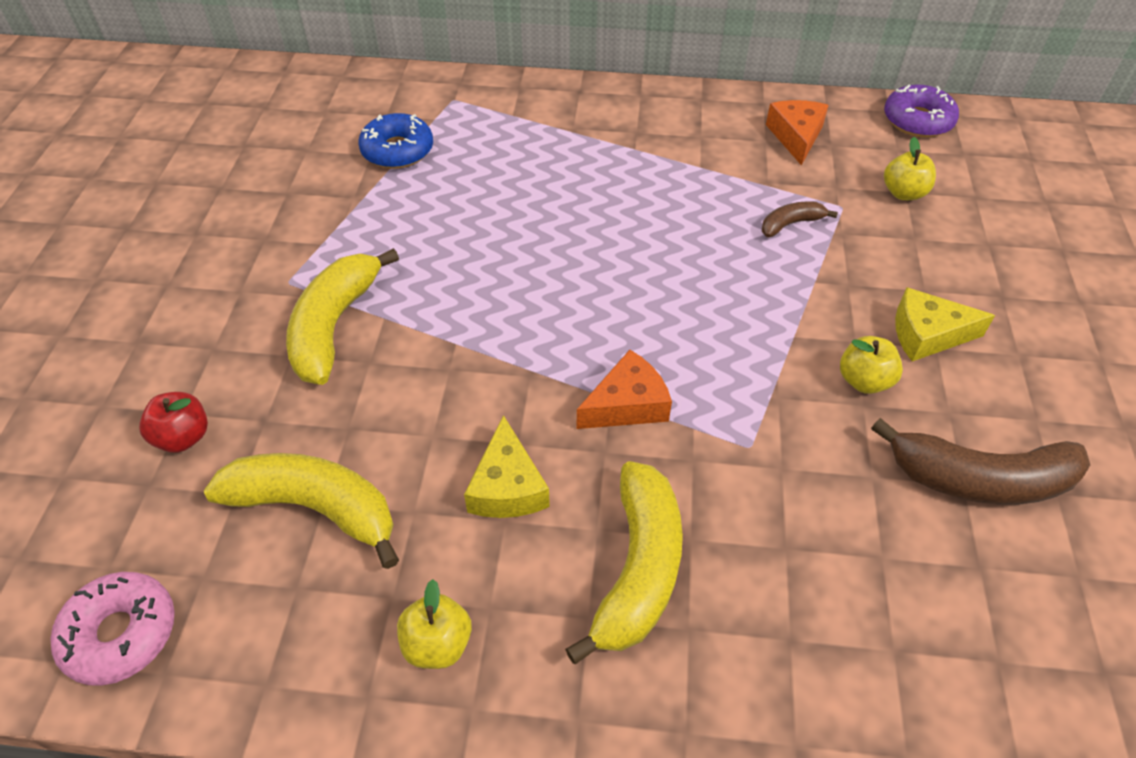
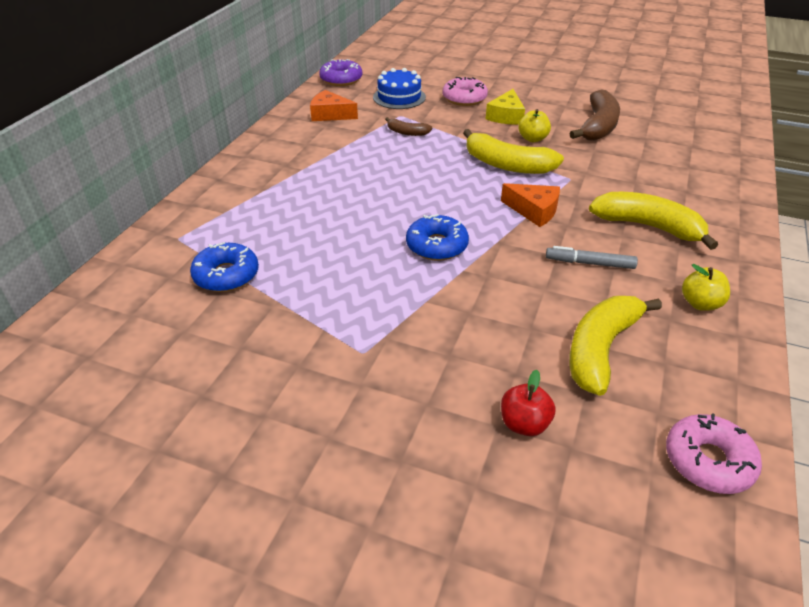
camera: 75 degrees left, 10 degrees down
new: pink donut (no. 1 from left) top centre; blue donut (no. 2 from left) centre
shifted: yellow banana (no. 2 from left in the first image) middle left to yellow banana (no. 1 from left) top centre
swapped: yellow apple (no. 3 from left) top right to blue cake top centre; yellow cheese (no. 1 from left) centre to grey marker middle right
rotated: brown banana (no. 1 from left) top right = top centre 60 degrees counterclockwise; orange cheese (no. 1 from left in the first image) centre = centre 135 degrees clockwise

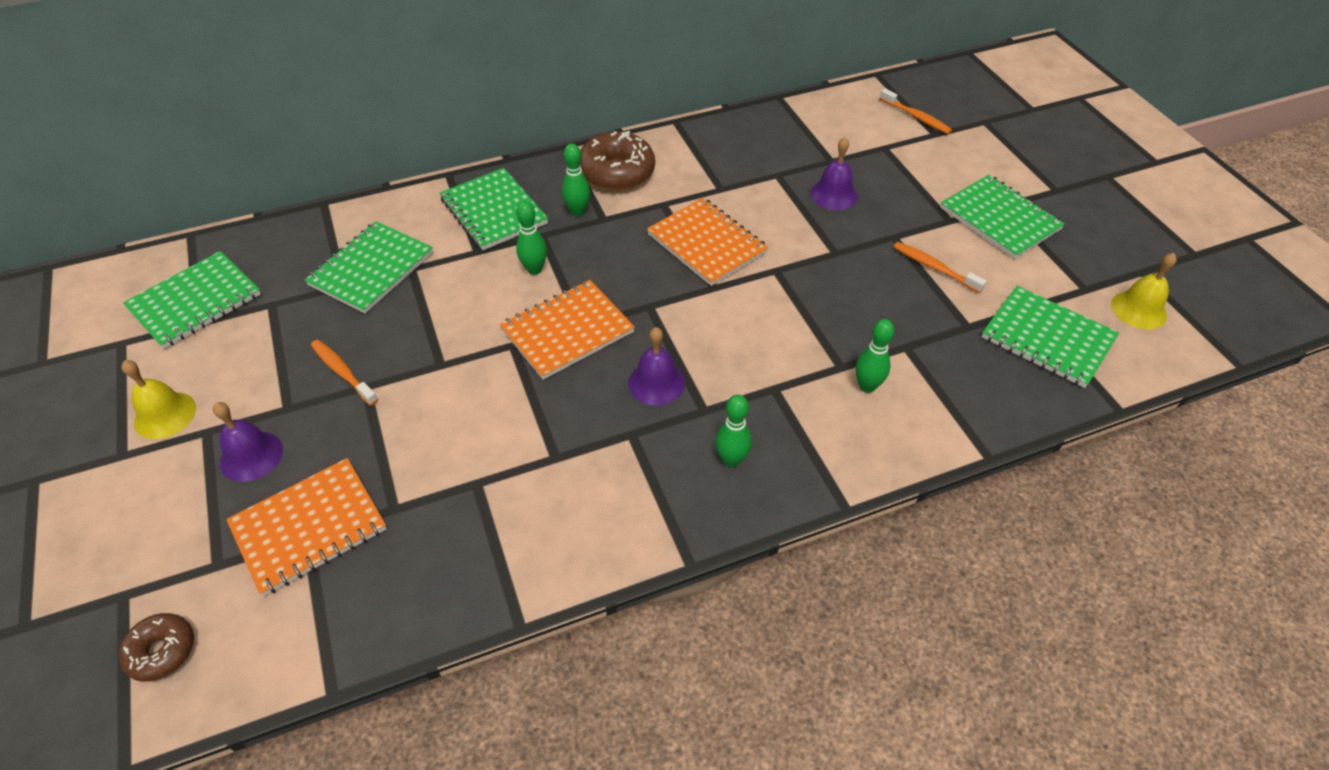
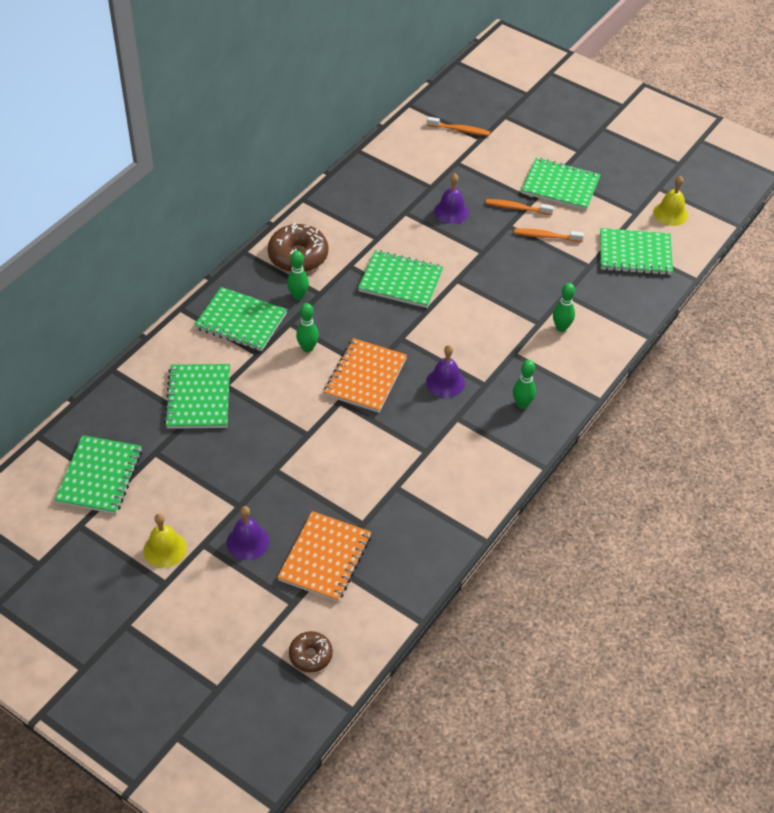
camera: 35 degrees left, 0 degrees up
shifted: orange toothbrush (no. 1 from left in the first image) middle left to orange toothbrush (no. 2 from left) top right
repainted: orange notebook (no. 3 from left) top centre to green notebook (no. 4 from left) centre

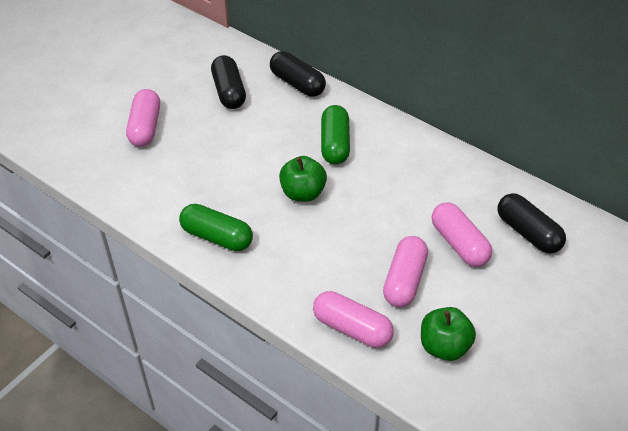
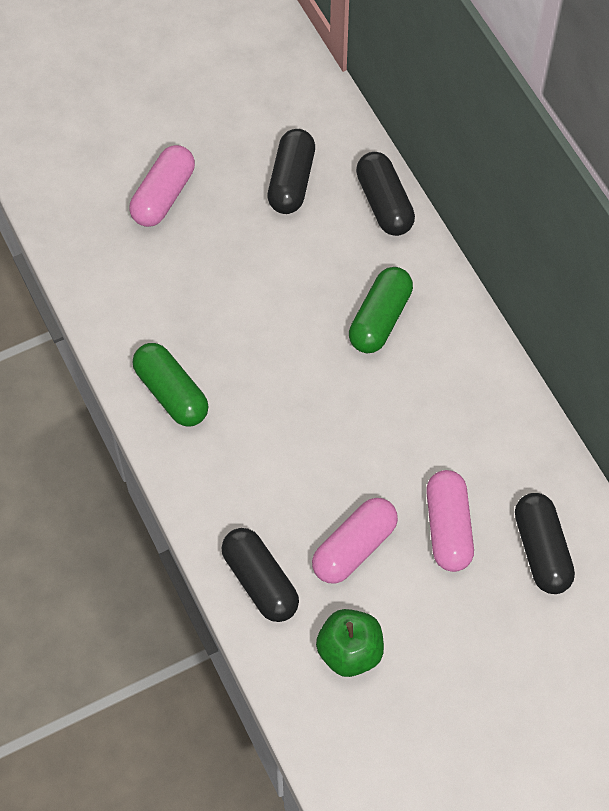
camera: 25 degrees right, 15 degrees up
gone: green apple (no. 1 from left) centre
repainted: pink capsule (no. 2 from left) bottom centre to black capsule (no. 1 from left) bottom centre

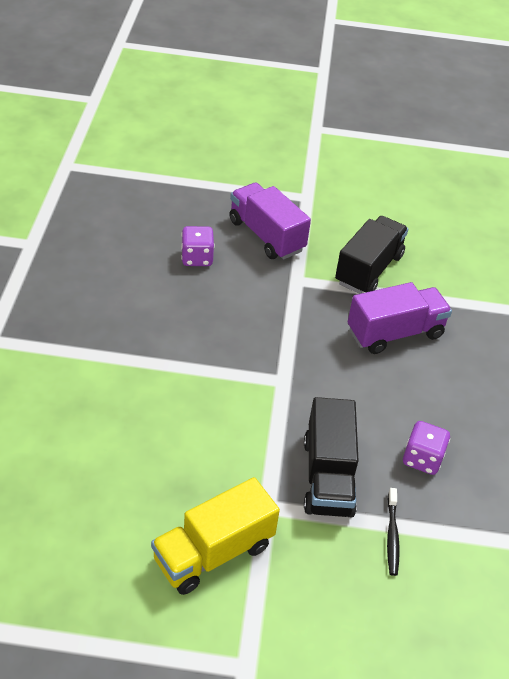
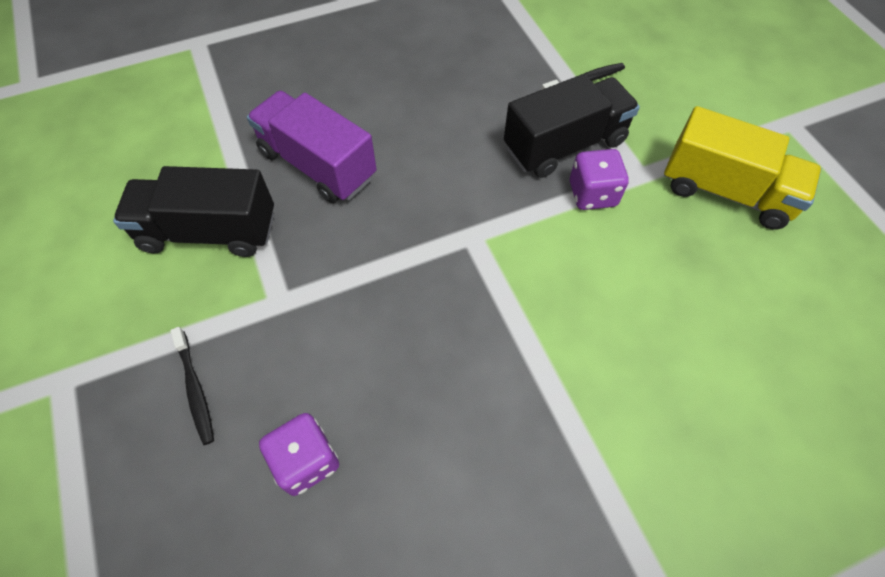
camera: 115 degrees left, 15 degrees up
shifted: purple dice (no. 2 from left) middle right to top right
swapped: purple truck (no. 1 from left) top centre to black toothbrush (no. 1 from left) bottom left

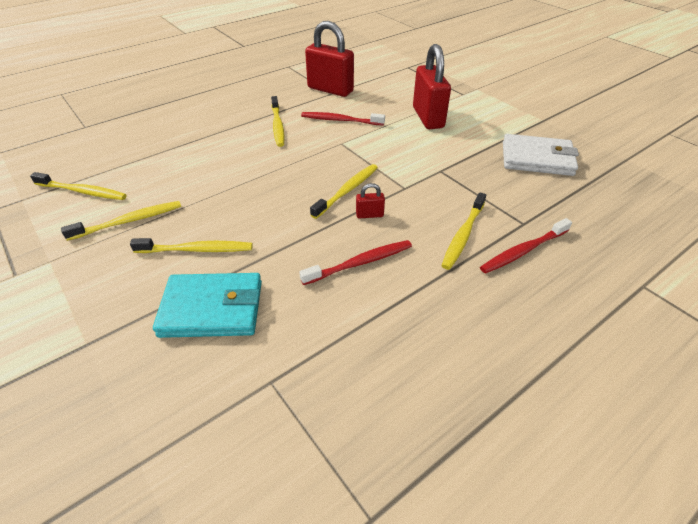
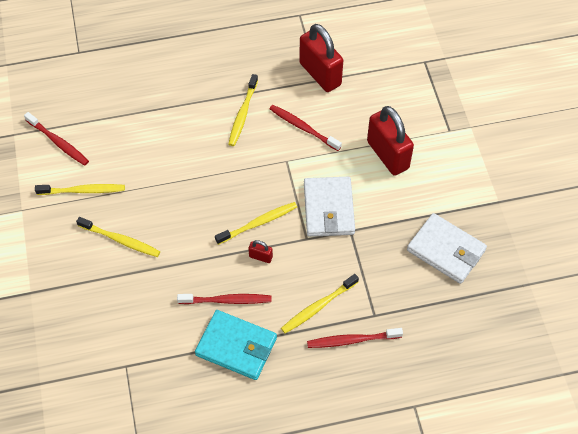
camera: 25 degrees right, 15 degrees up
new: white wallet (no. 1 from left) centre
shifted: turquoise wallet middle left to bottom centre
repainted: yellow toothbrush (no. 1 from left) middle left to red toothbrush (no. 1 from left) top left
rotated: red padlock (no. 3 from left) top centre = top right 45 degrees counterclockwise

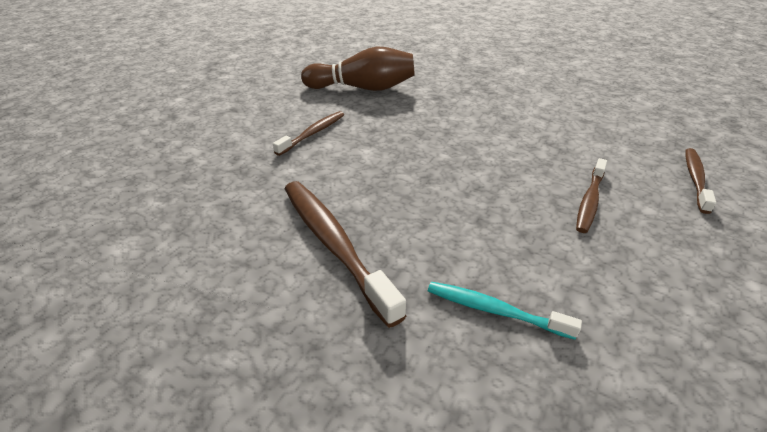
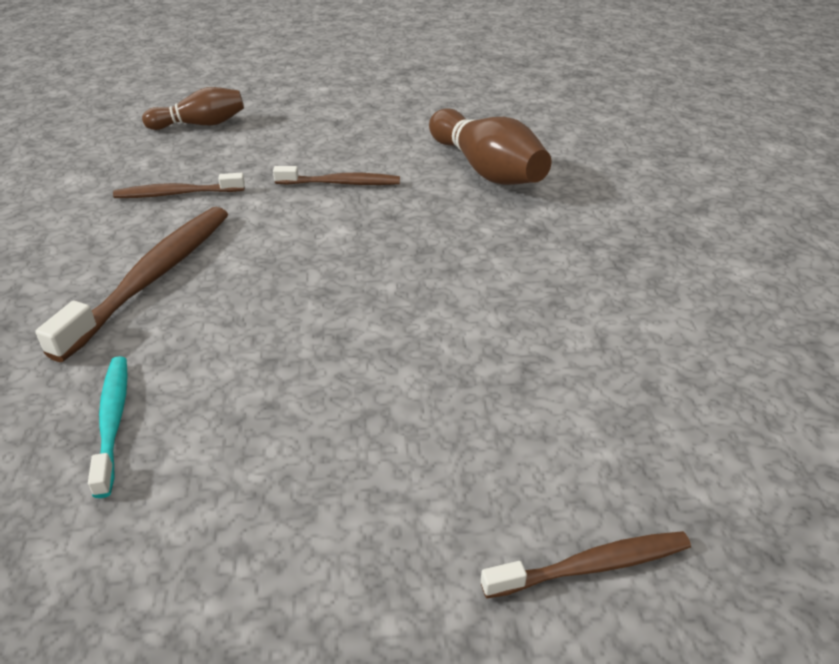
camera: 55 degrees right, 0 degrees up
new: brown bowling pin (no. 1 from left) top left
shifted: brown toothbrush (no. 3 from left in the first image) middle right to brown toothbrush (no. 2 from left) top left

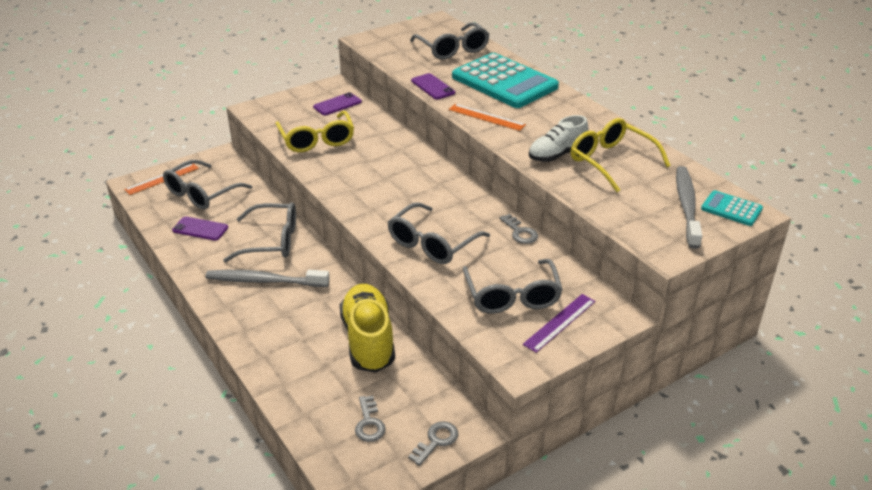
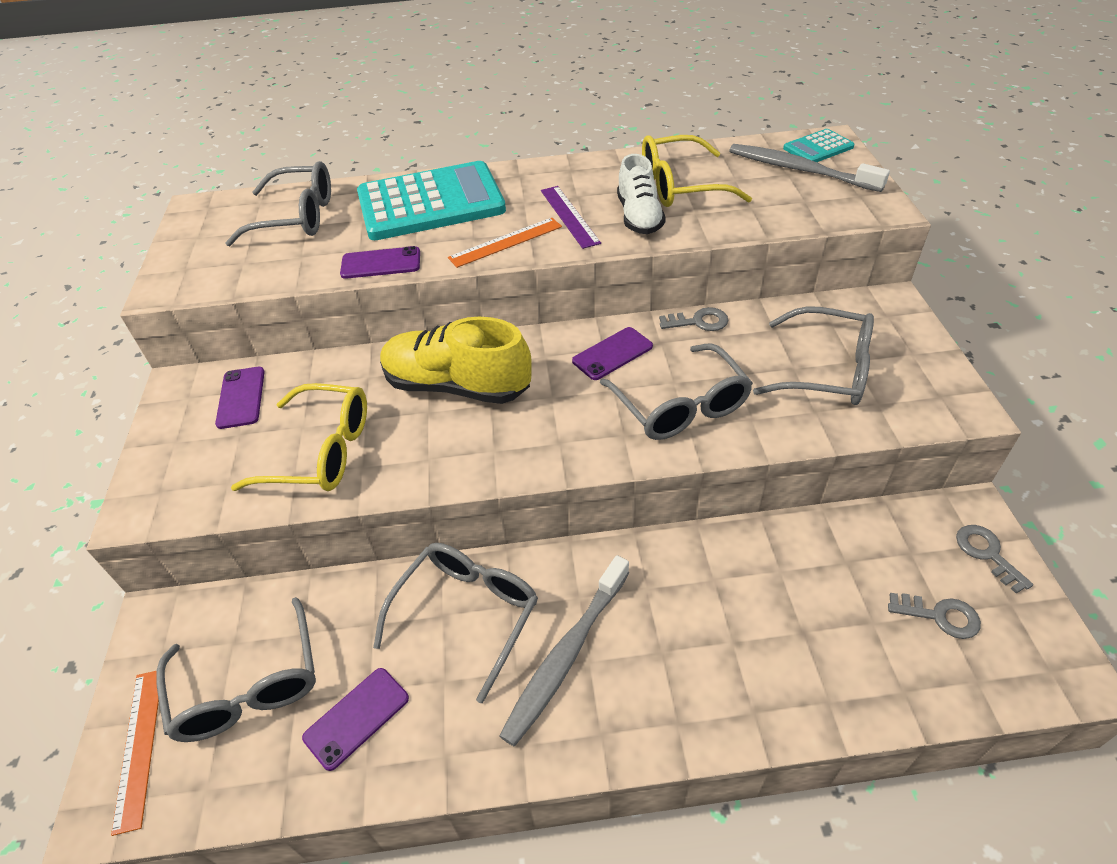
camera: 60 degrees left, 10 degrees up
new: purple phone (no. 4 from left) centre
shifted: yellow shoe bottom centre to centre; purple ruler centre to top centre

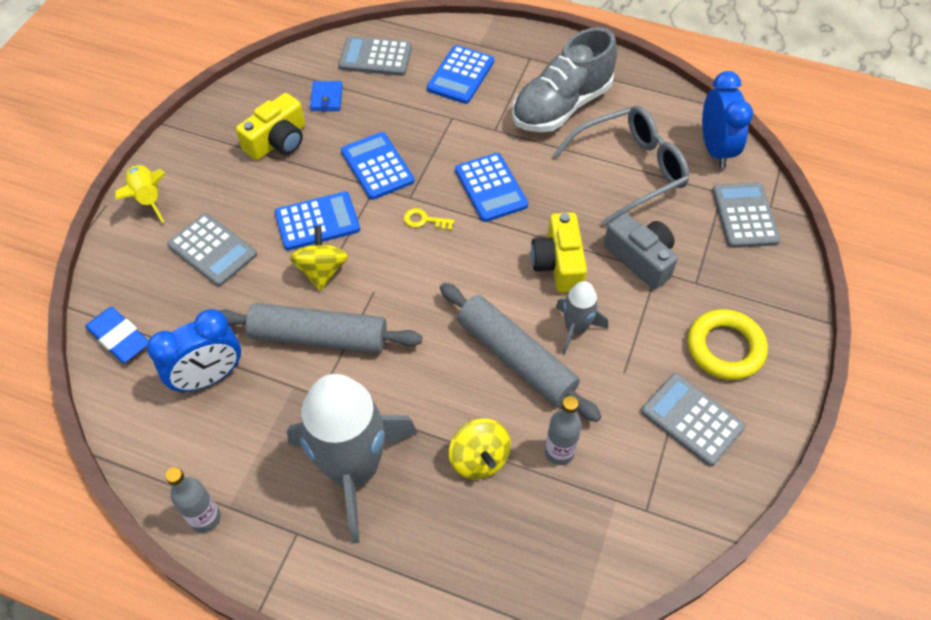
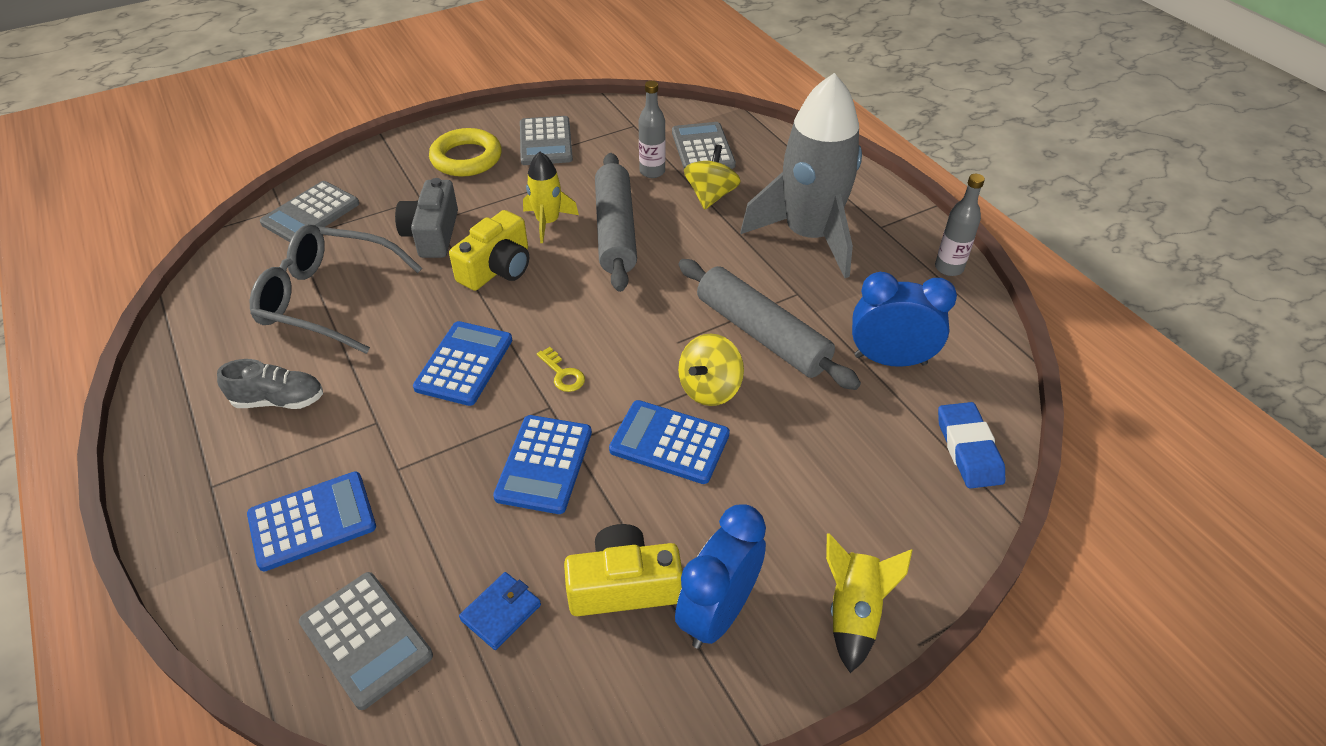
camera: 140 degrees left, 10 degrees down
shifted: blue clock (no. 2 from left in the first image) top right to blue clock (no. 1 from left) bottom centre; grey calculator (no. 1 from left in the first image) middle left to grey calculator (no. 4 from left) top centre
repainted: grey rocket (no. 2 from left) centre to yellow rocket (no. 1 from left) top centre
scaled: grey shoe top centre = middle left x0.52

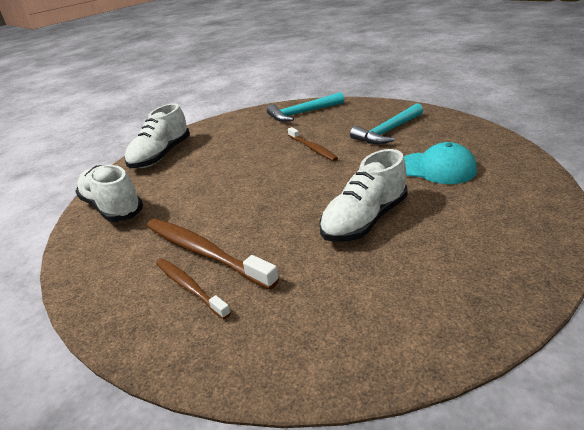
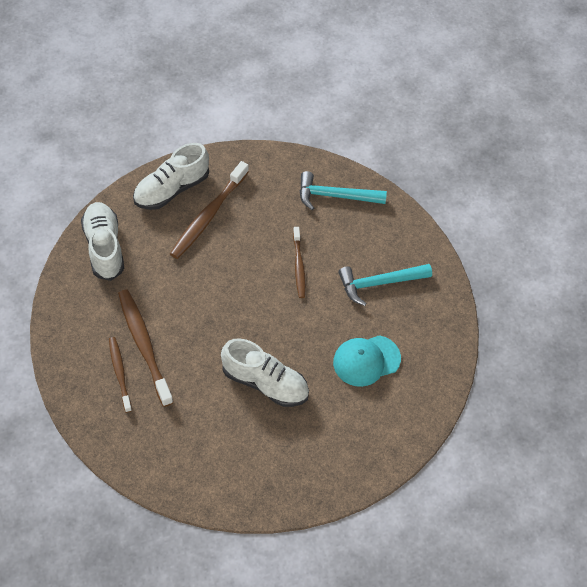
camera: 20 degrees right, 25 degrees up
new: brown toothbrush (no. 3 from left) centre
rotated: turquoise cap middle right = centre 105 degrees clockwise; white shoe (no. 3 from left) centre = centre 135 degrees counterclockwise

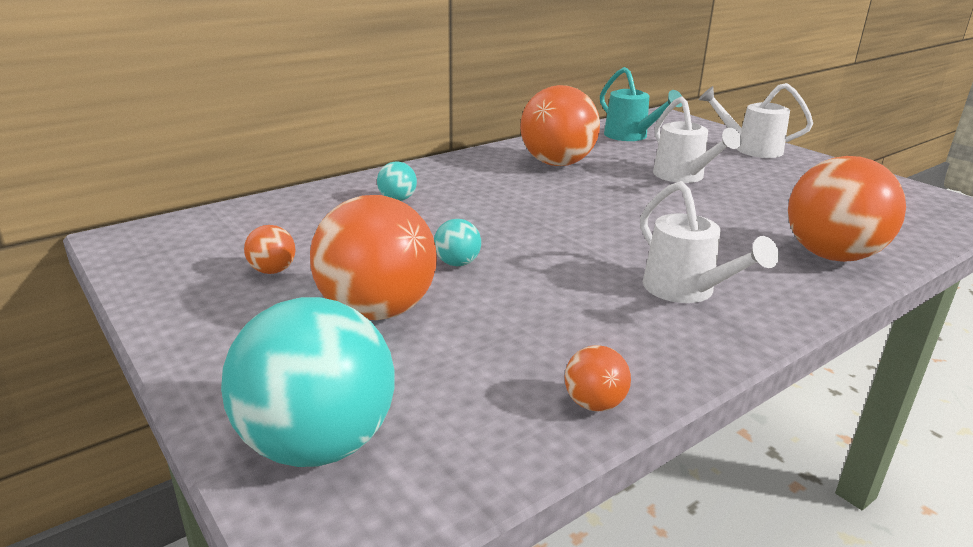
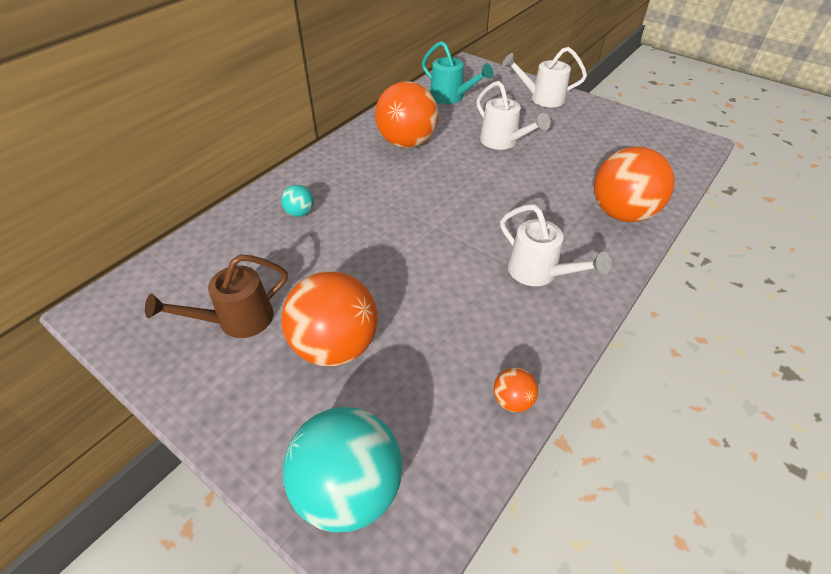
camera: 15 degrees left, 20 degrees up
gone: turquoise ball (no. 3 from left) centre
swapped: orange ball (no. 1 from left) middle left to brown watering can middle left

